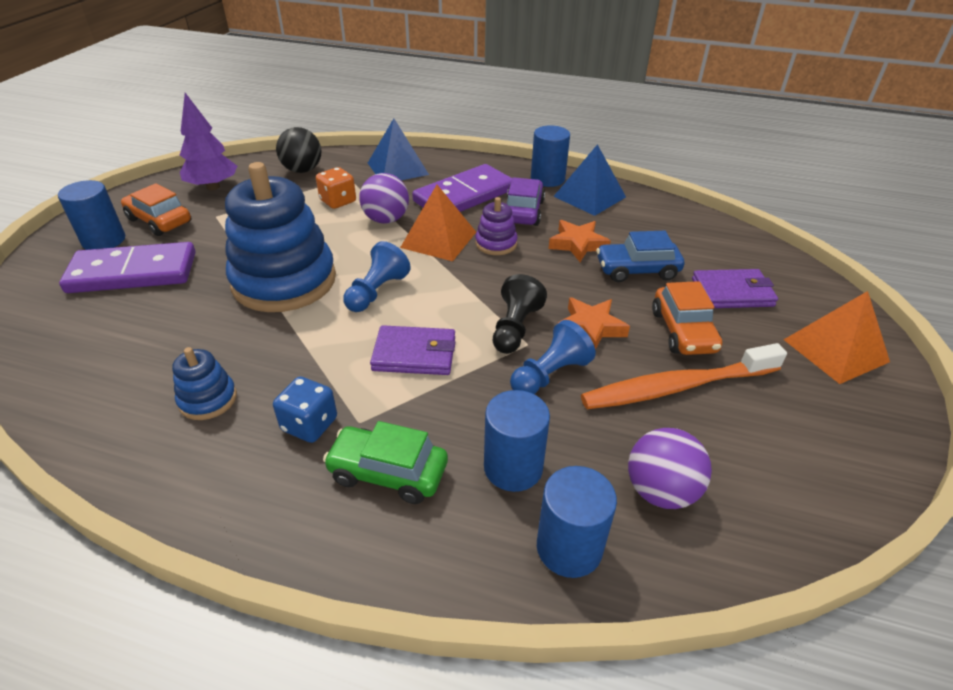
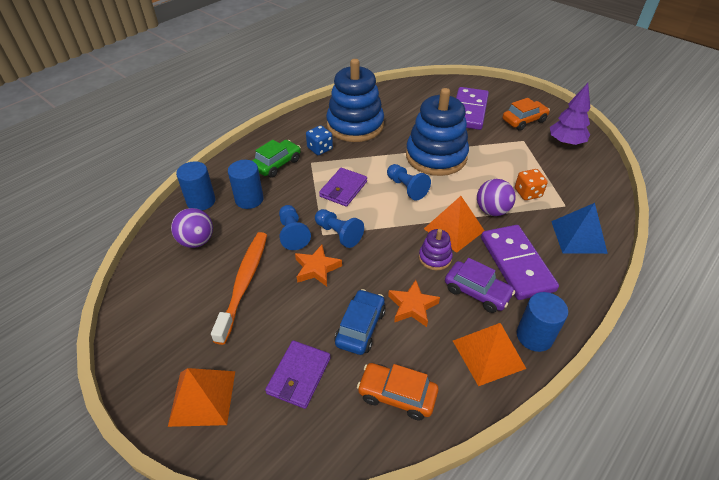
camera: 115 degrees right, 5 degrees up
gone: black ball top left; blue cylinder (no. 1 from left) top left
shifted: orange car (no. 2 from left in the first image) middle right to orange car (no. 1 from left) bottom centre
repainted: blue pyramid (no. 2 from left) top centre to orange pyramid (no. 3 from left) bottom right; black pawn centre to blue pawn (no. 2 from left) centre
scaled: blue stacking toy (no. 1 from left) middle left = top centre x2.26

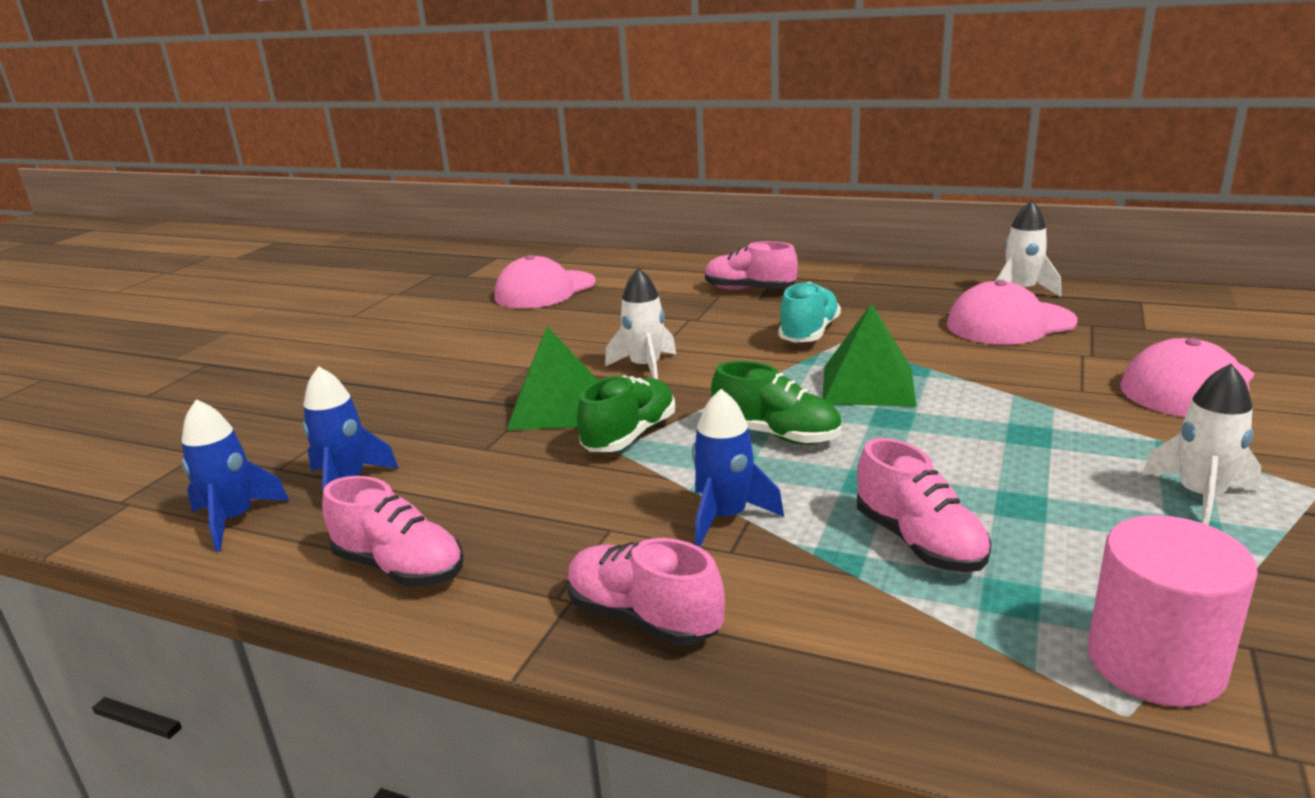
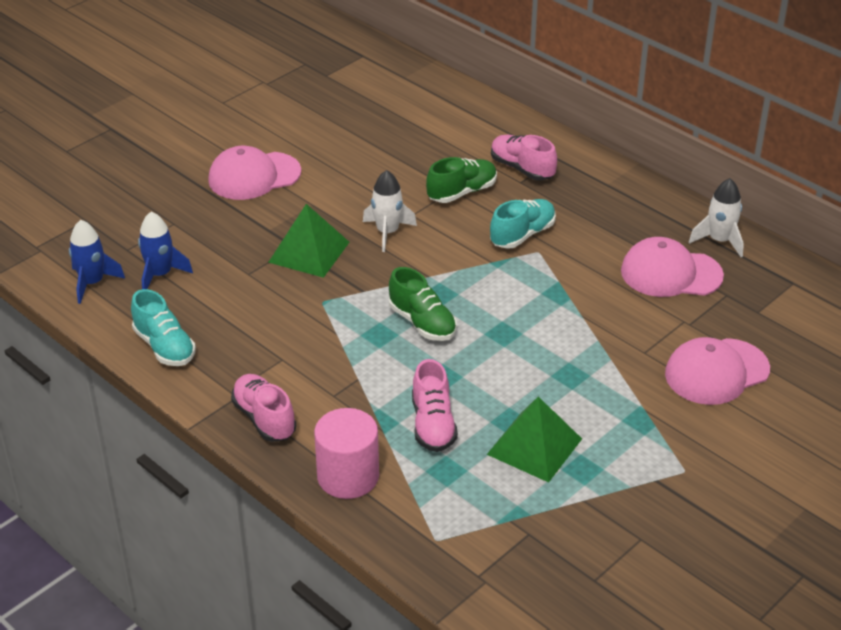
camera: 20 degrees right, 15 degrees up
gone: white rocket (no. 3 from left) middle right; blue rocket (no. 3 from left) centre
shifted: pink cap (no. 1 from left) centre to top left; green pyramid (no. 2 from left) centre to bottom centre; green shoe (no. 1 from left in the first image) centre to green shoe (no. 2 from left) top centre; pink cylinder bottom right to bottom centre
repainted: pink shoe (no. 1 from left) middle left to turquoise shoe (no. 1 from left) middle left

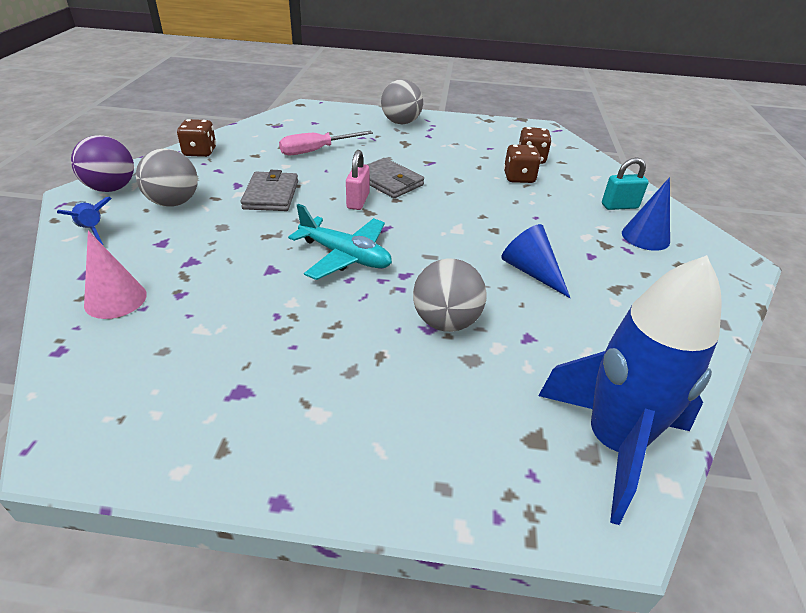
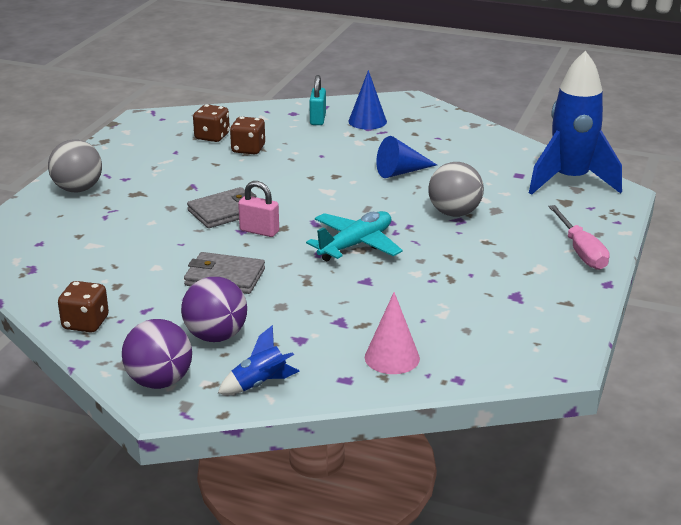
camera: 75 degrees left, 10 degrees down
shifted: pink screwdriver top centre to middle right
repainted: grey ball (no. 1 from left) top left to purple ball (no. 2 from left) middle left

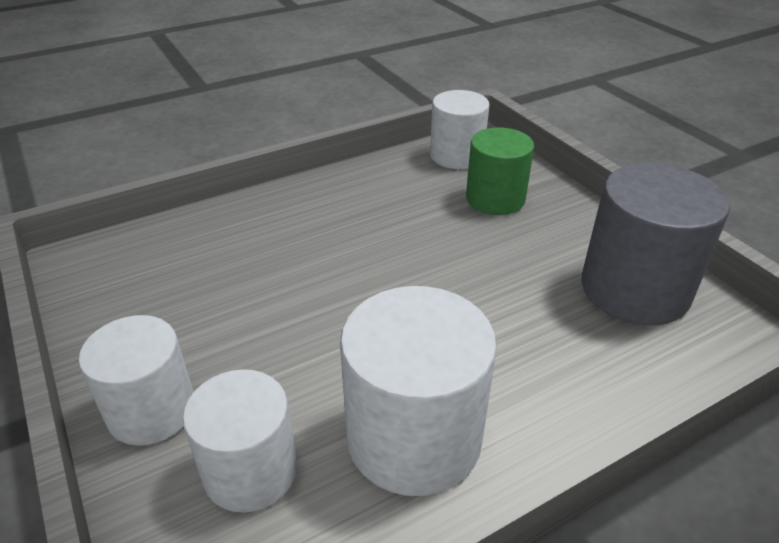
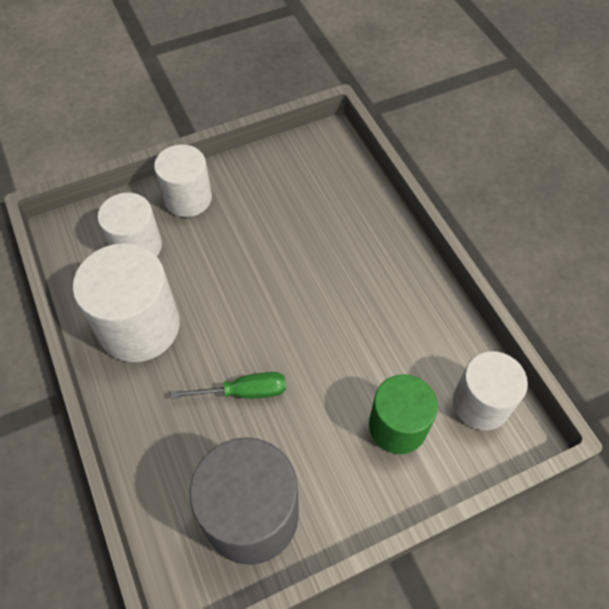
camera: 95 degrees right, 20 degrees up
new: green screwdriver centre

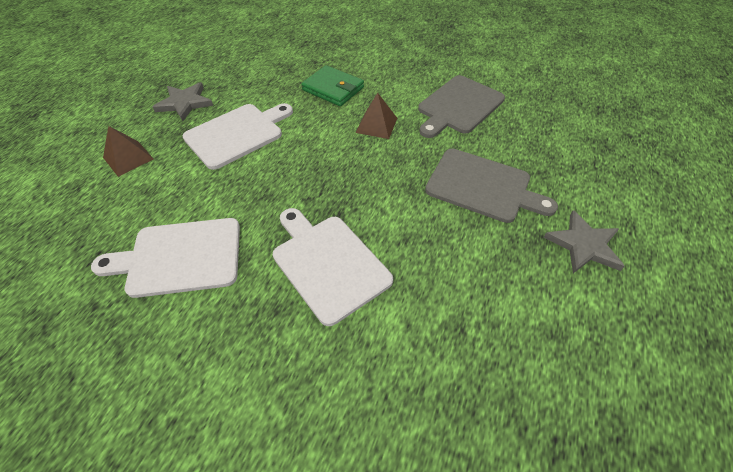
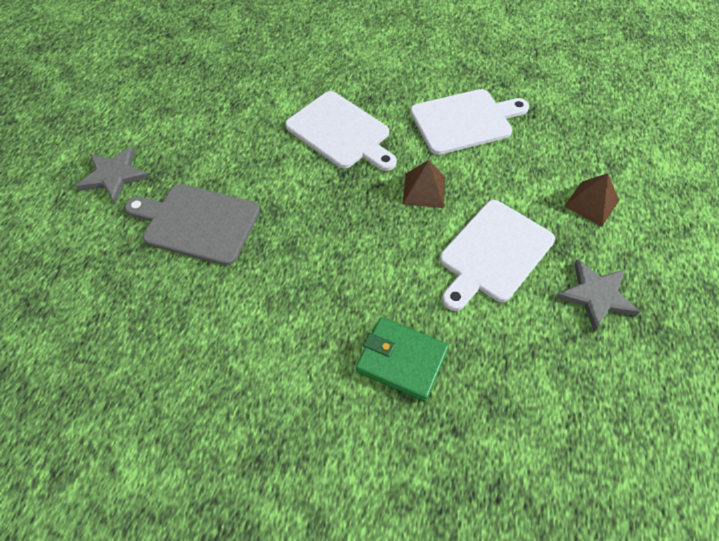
camera: 170 degrees right, 5 degrees up
gone: grey cutting board (no. 1 from left) top centre
shifted: brown pyramid (no. 2 from left in the first image) top centre to brown pyramid (no. 1 from left) centre

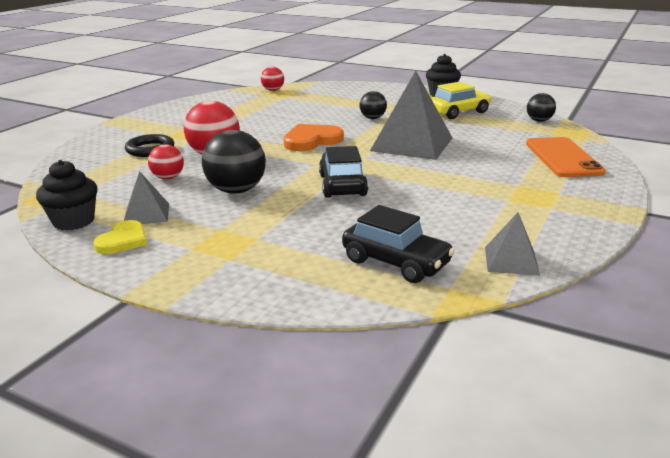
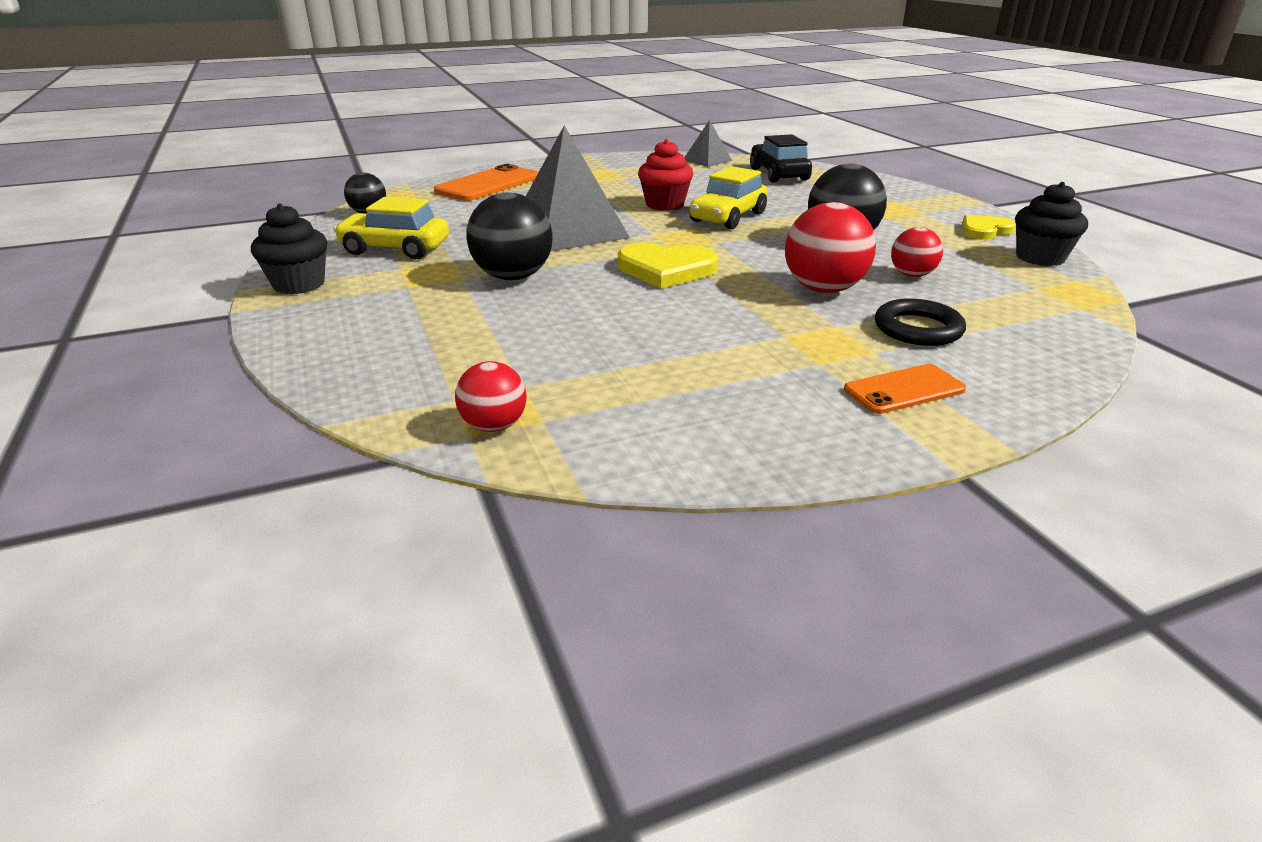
camera: 140 degrees left, 5 degrees up
gone: grey pyramid (no. 1 from left) middle left
new: red cupcake top centre; orange phone (no. 2 from left) middle right
repainted: orange heart top centre to yellow heart (no. 1 from left) top centre; black car (no. 1 from left) centre to yellow car (no. 2 from left) top centre
scaled: black ball (no. 2 from left) top centre = top centre x1.72

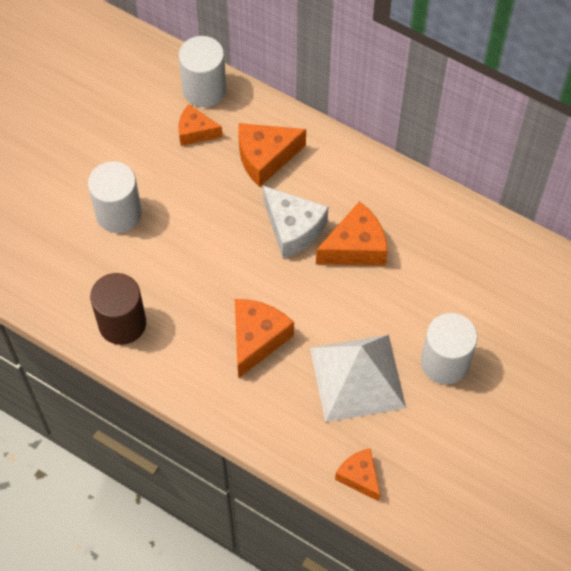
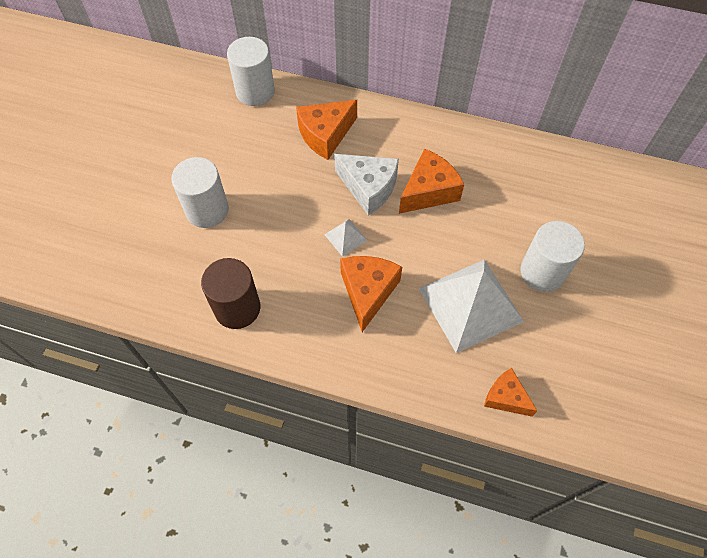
camera: 15 degrees left, 0 degrees up
gone: orange cheese (no. 1 from left) top centre
new: white pyramid (no. 1 from left) centre

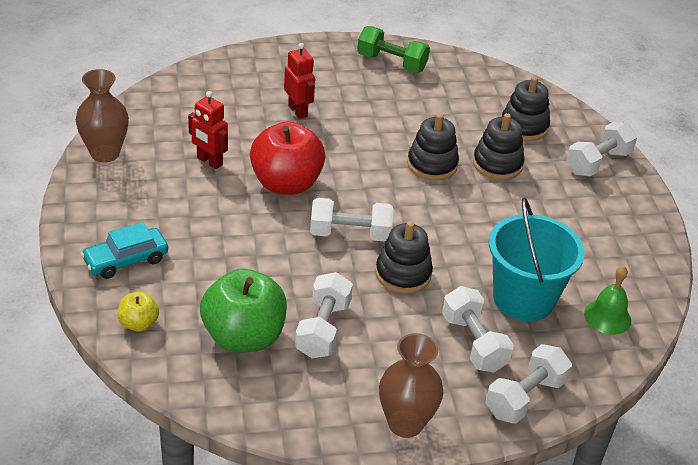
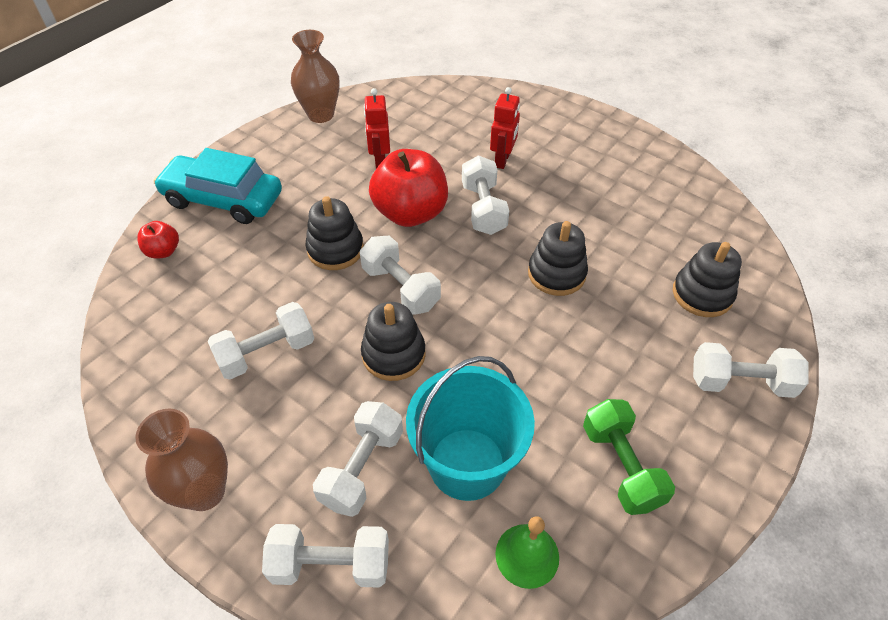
camera: 50 degrees right, 10 degrees up
gone: green apple bottom centre
new: white dumbbell (no. 5 from left) top centre
shifted: green dumbbell top centre to bottom right; black stacking toy (no. 3 from left in the first image) top right to black stacking toy (no. 1 from left) centre
repainted: yellow apple bottom left to red apple (no. 1 from left) middle left
scaled: turquoise car middle left = top left x1.56

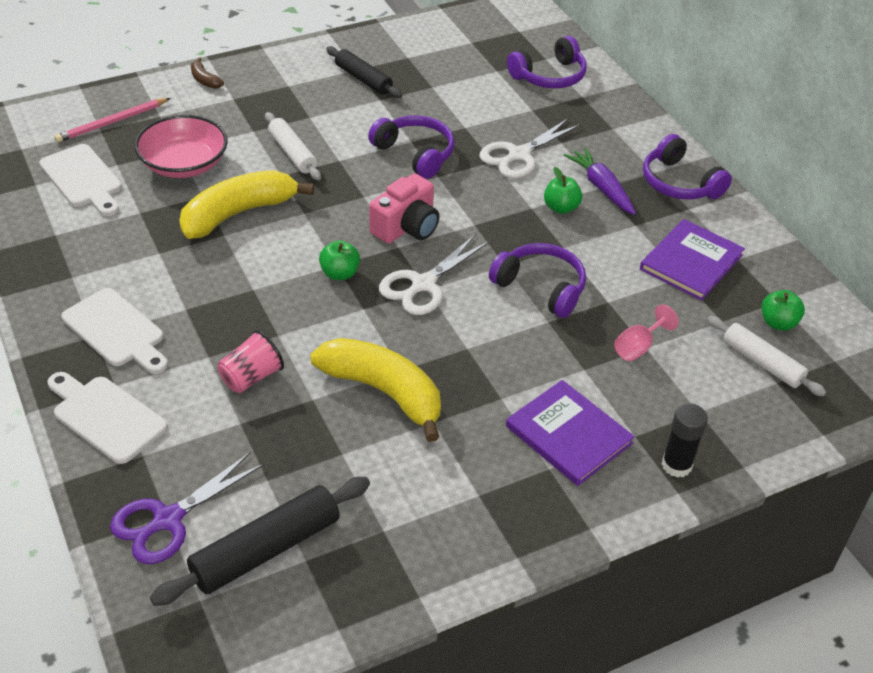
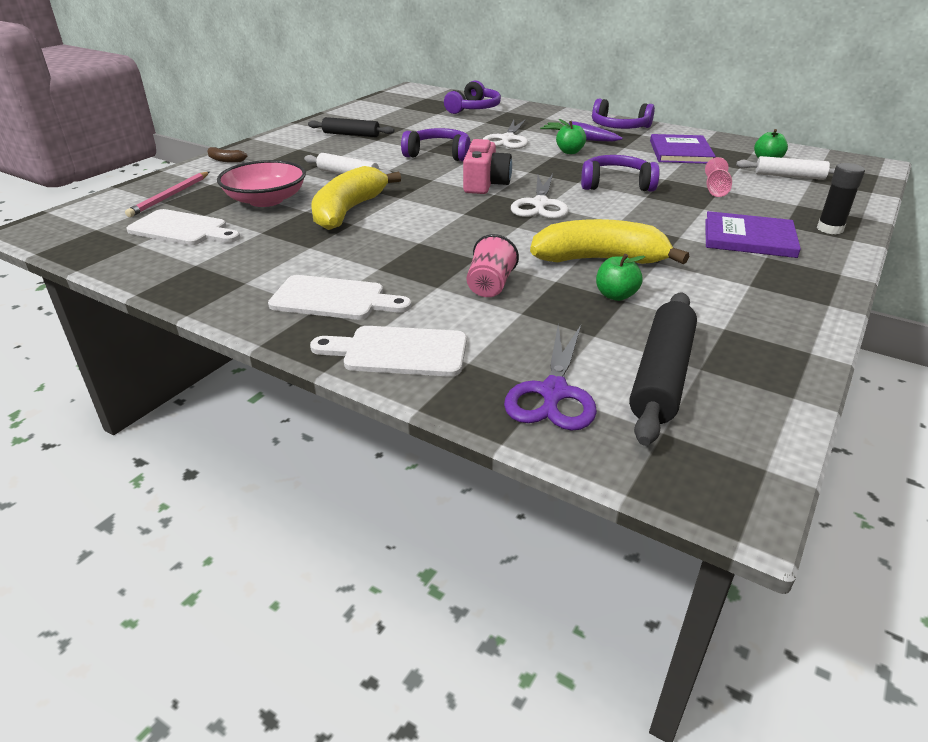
camera: 30 degrees left, 10 degrees down
shifted: green apple (no. 1 from left in the first image) centre to green apple (no. 2 from left) middle right

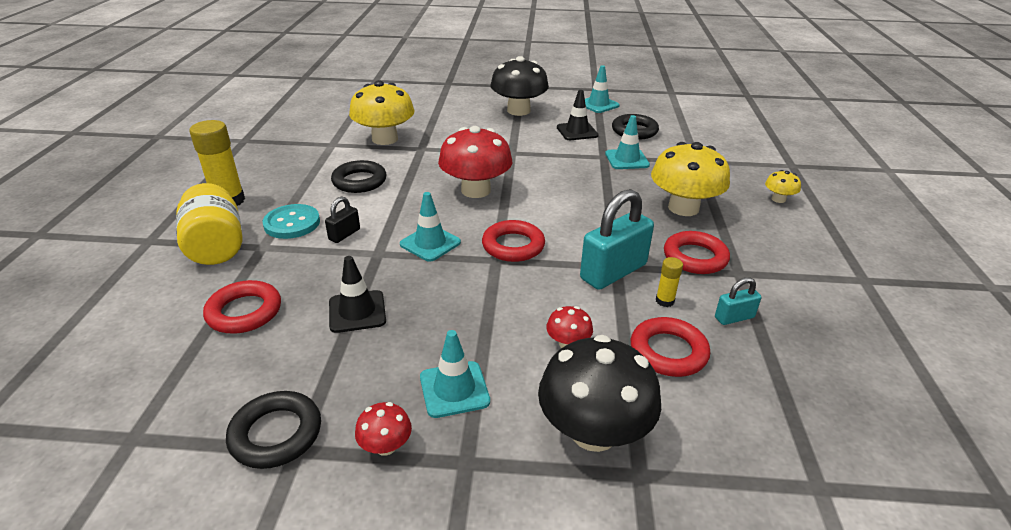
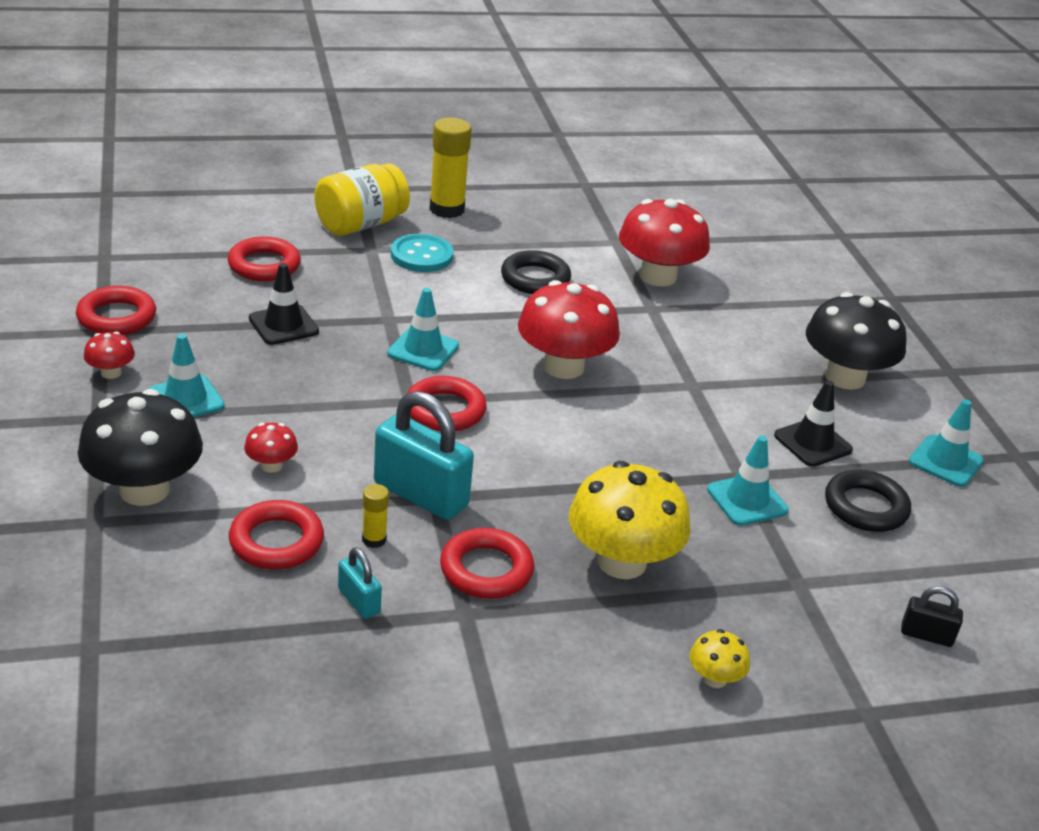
camera: 70 degrees right, 0 degrees up
shifted: black padlock centre to bottom right
repainted: yellow mushroom (no. 1 from left) top centre to red mushroom (no. 4 from left) top centre; black ring (no. 1 from left) bottom left to red ring (no. 1 from left) middle left

